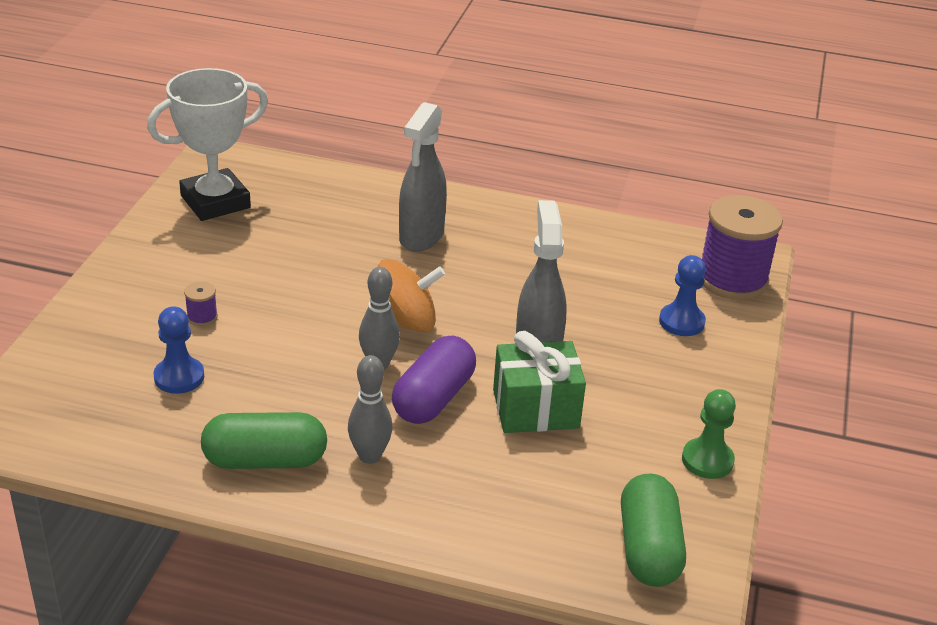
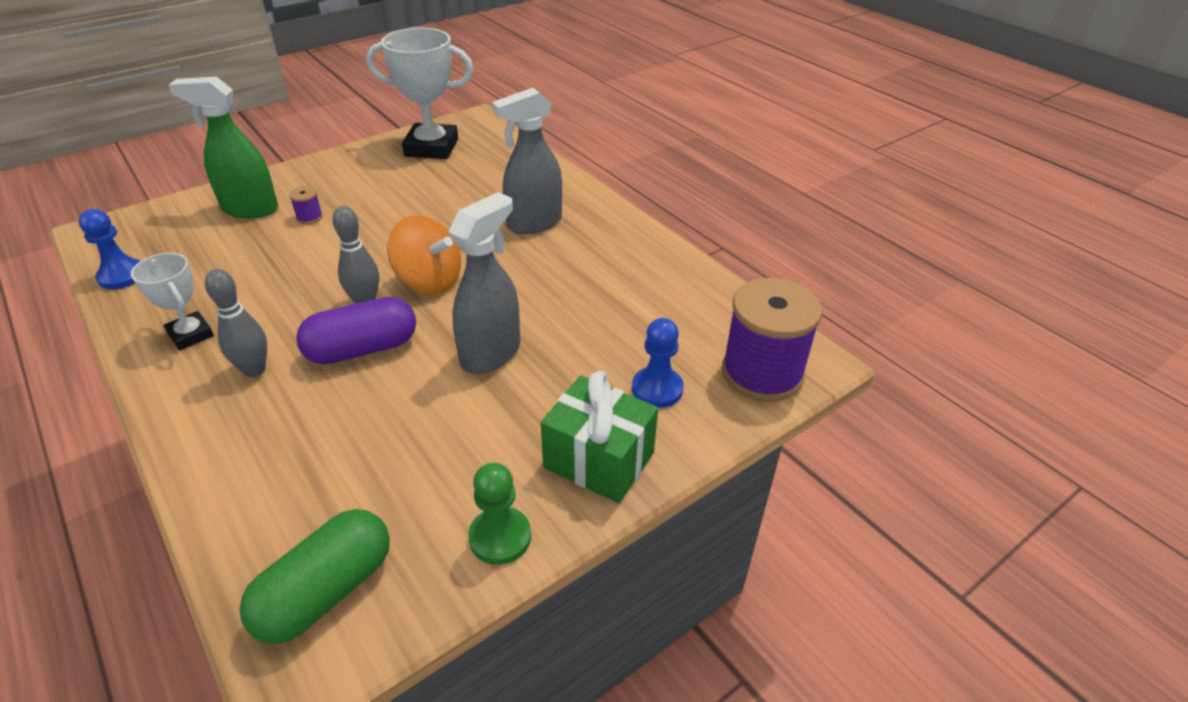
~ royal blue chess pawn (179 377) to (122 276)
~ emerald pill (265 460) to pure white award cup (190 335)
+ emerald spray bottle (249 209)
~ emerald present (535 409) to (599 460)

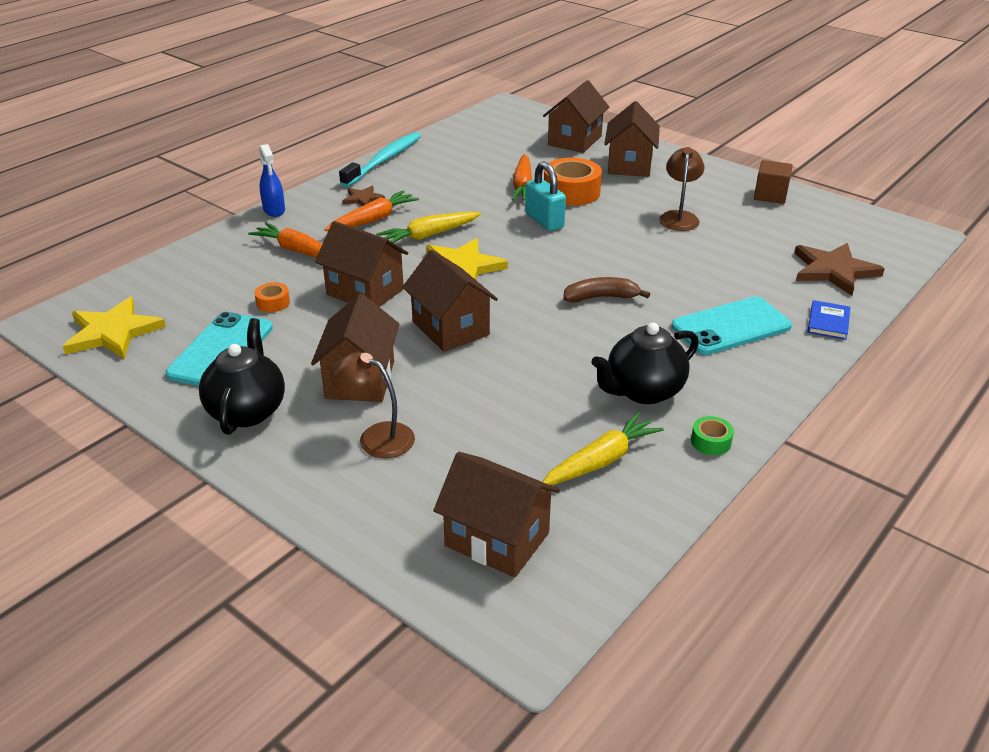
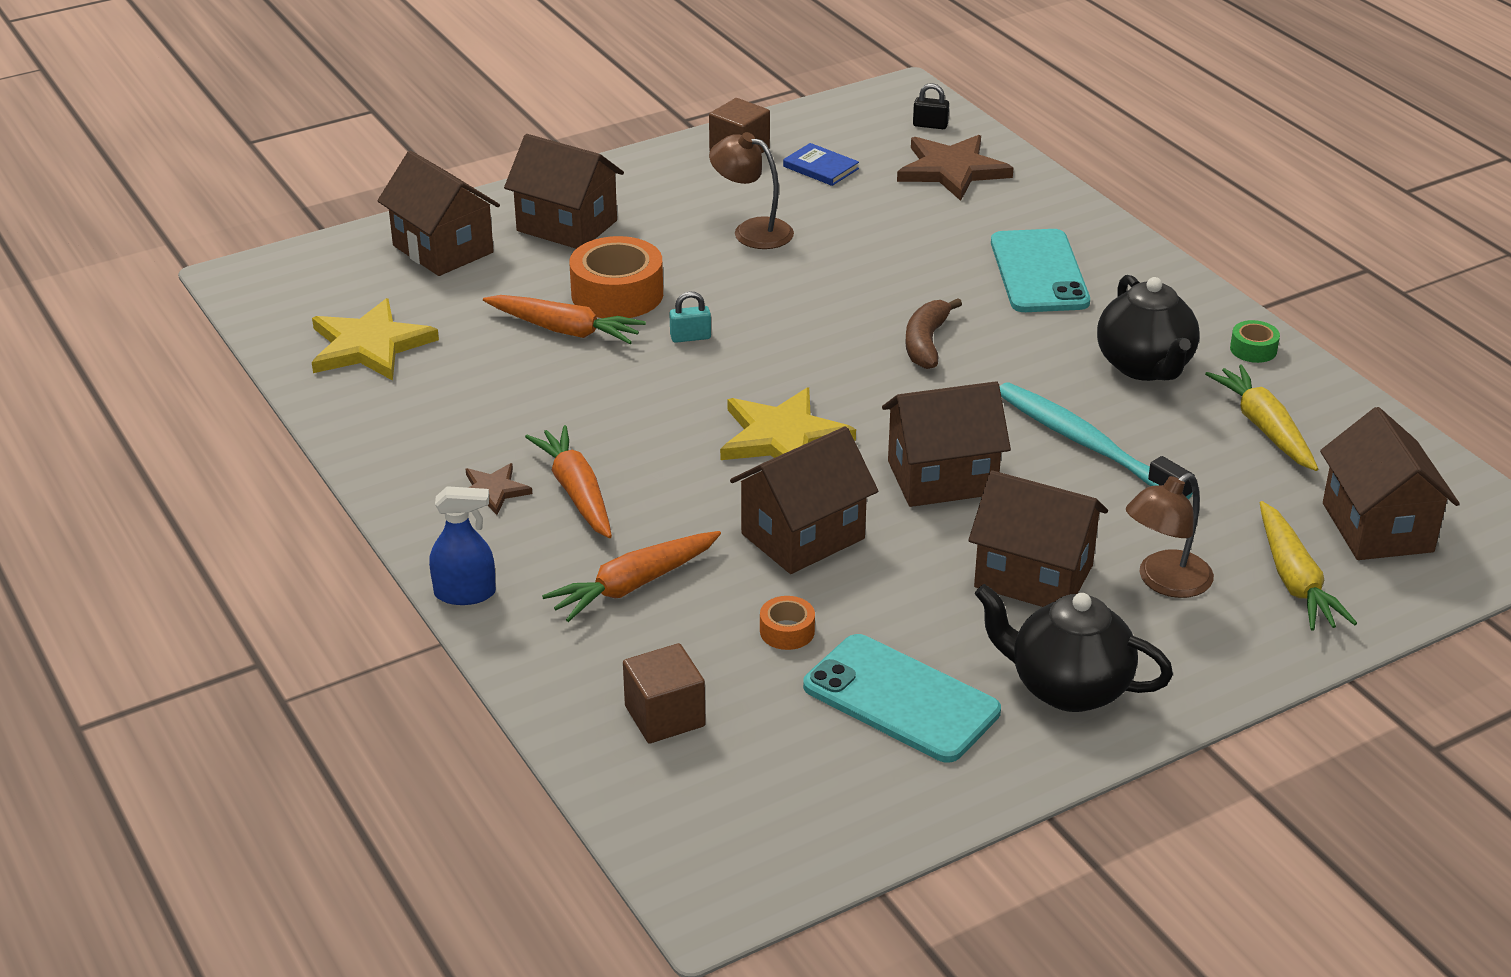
~ bright yellow star shape (113 332) to (369 345)
+ brown solid cube (665 716)
~ turquoise lock (544 221) = (690 337) x0.54
~ royal blue hardback (828 322) to (820 168)
+ black lock (930 125)
~ turquoise dental brush (384 160) to (1086 444)
~ bright yellow carrot (429 235) to (1294 580)
~ brown cottage (497 539) = (1377 527) 60 degrees counterclockwise

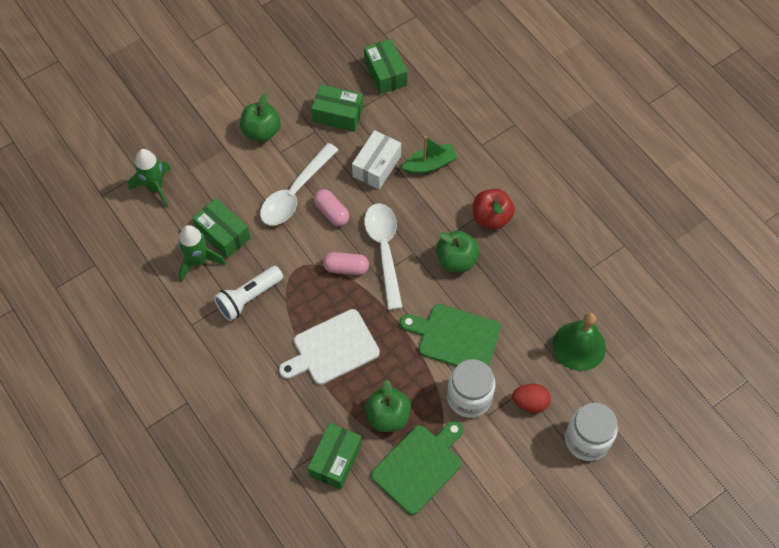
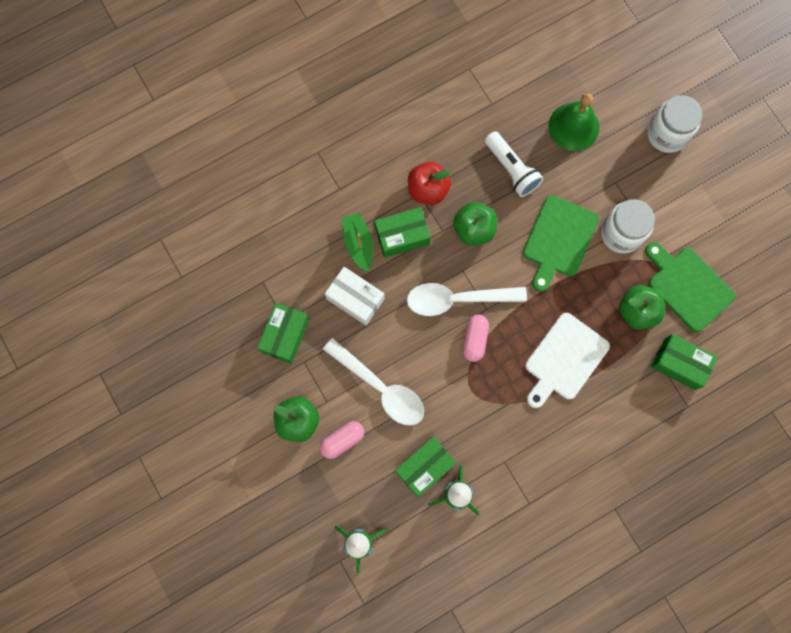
~ rose-pink pill (331 212) to (342 440)
~ emerald box (385 73) to (402 236)
~ pure white torch (248 298) to (511 169)
~ pure white chopping board (332 349) = (564 359) 60 degrees clockwise
- red egg (530 403)

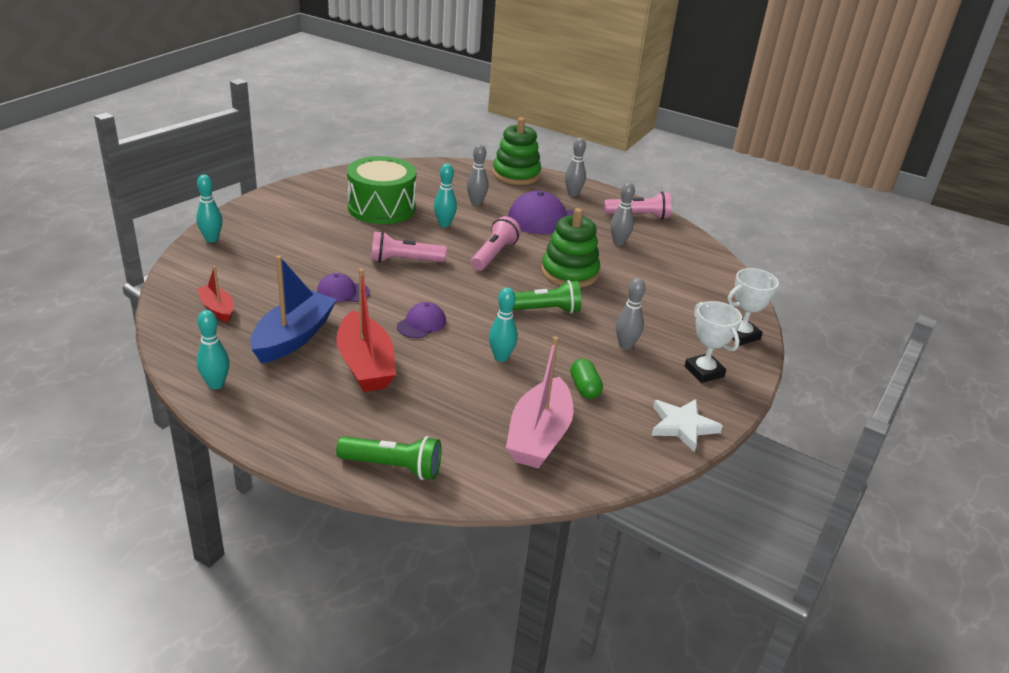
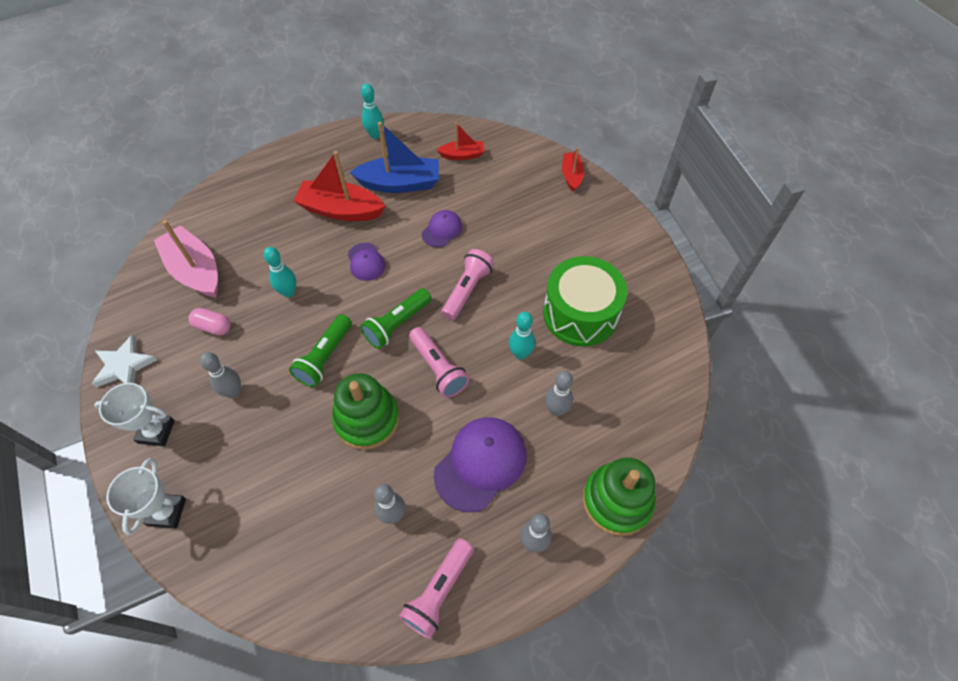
~ emerald pill (584 388) to rose-pink pill (213 327)
~ royal blue sailboat (293 337) = (400 183) 60 degrees counterclockwise
~ emerald torch (393 467) to (397 324)
~ turquoise tenpin (211 239) to red sailboat (571 176)

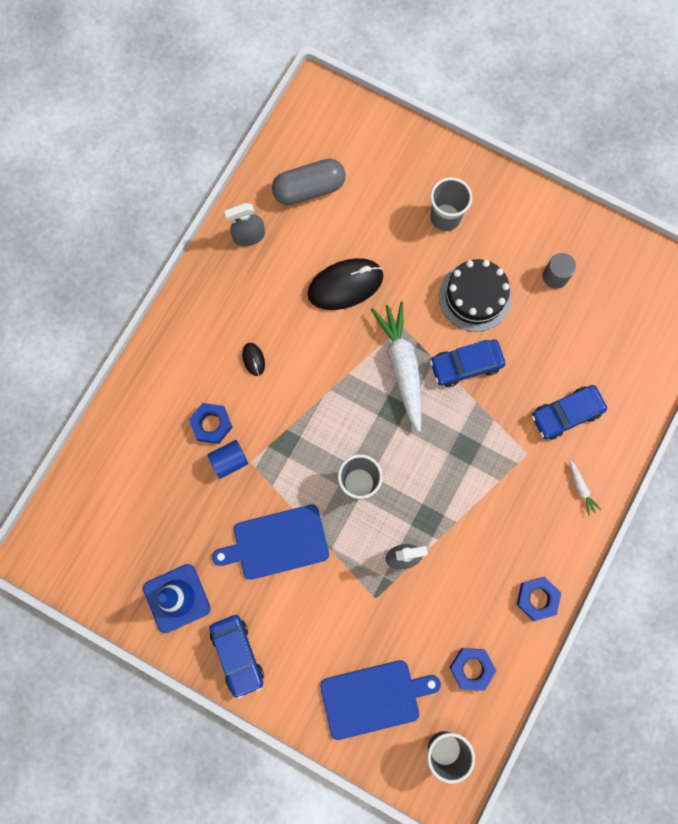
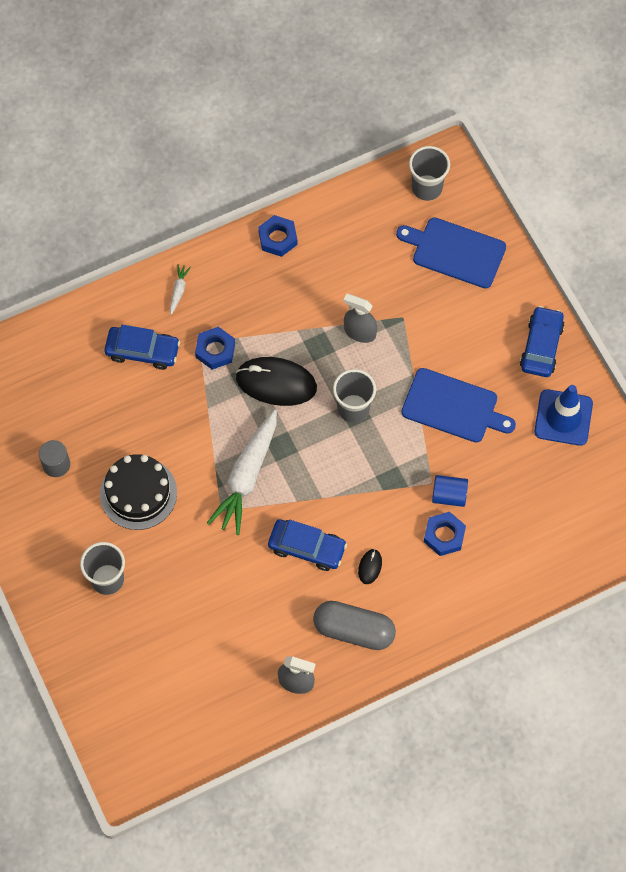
~ royal blue hexagon nut (471 668) to (215 350)
~ black mouse (345 285) to (276 383)
~ royal blue car (466 365) to (307 548)
~ grey pill (309 189) to (354 630)

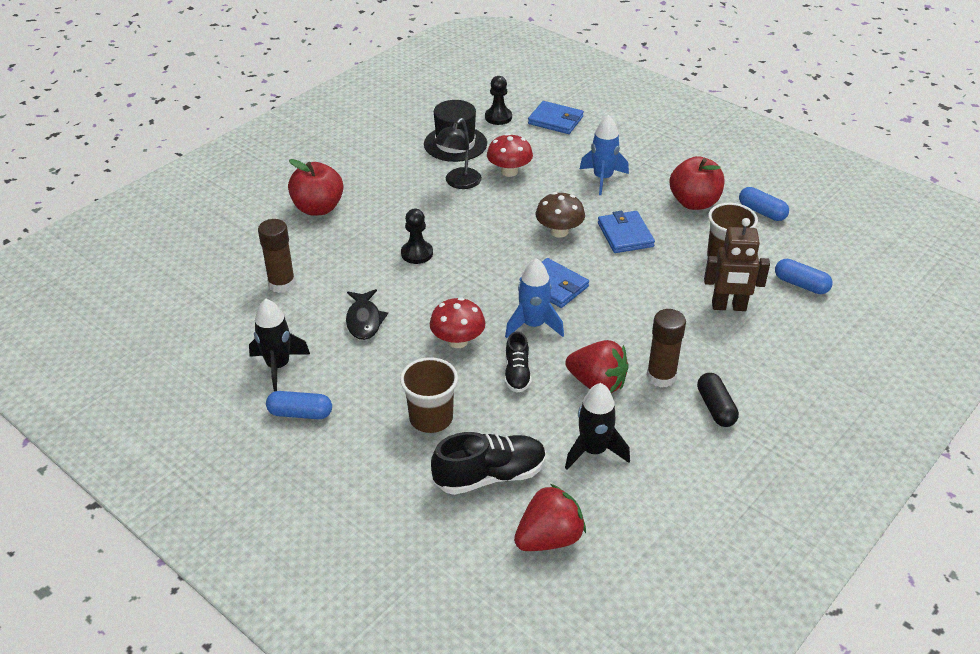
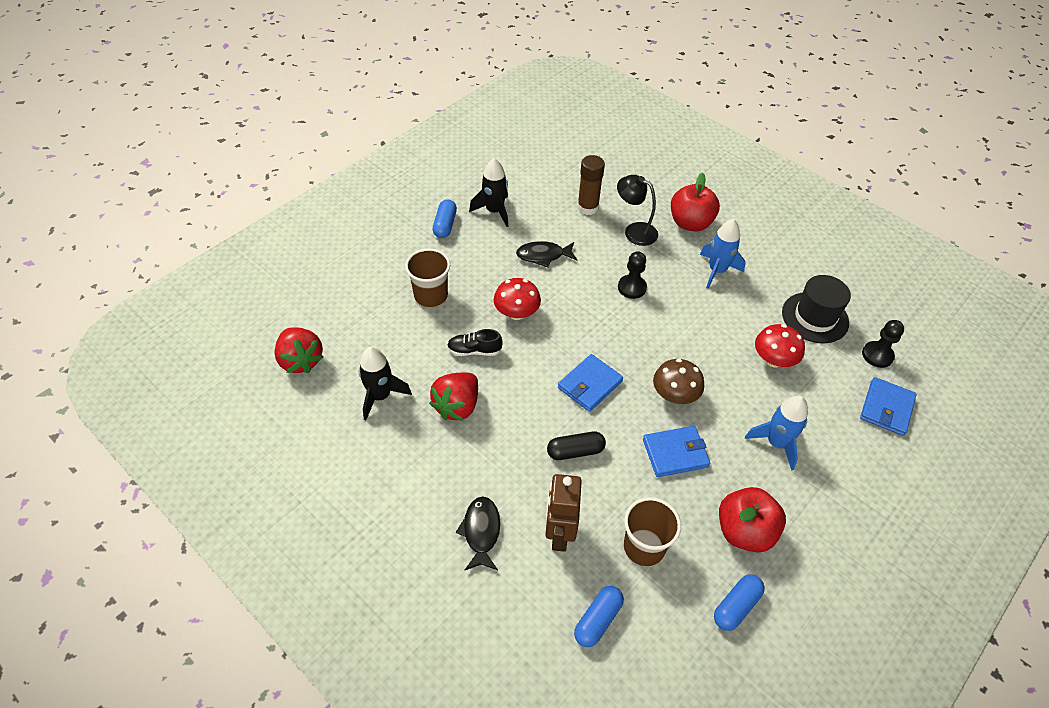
+ black fish (481 532)
~ black pill (715 408) to (575 451)
~ black desk lamp (459 183) to (634 231)
~ royal blue toy rocket (533 325) to (717 271)
- black sneaker (490 476)
- brown stick of glue (661 377)

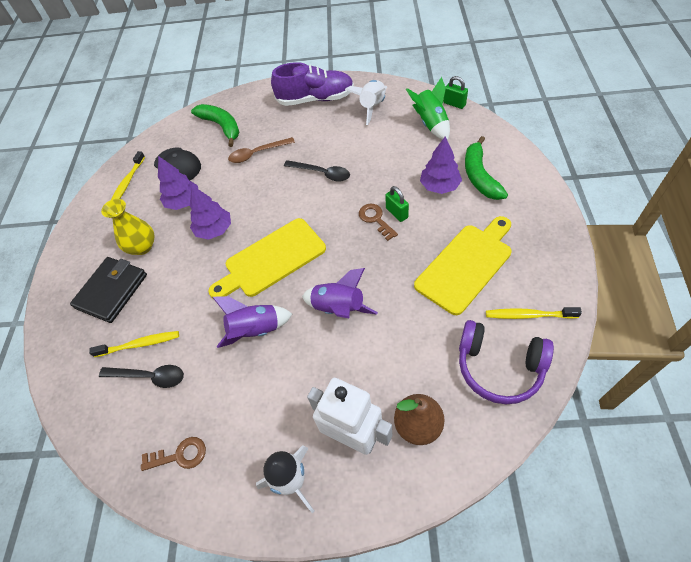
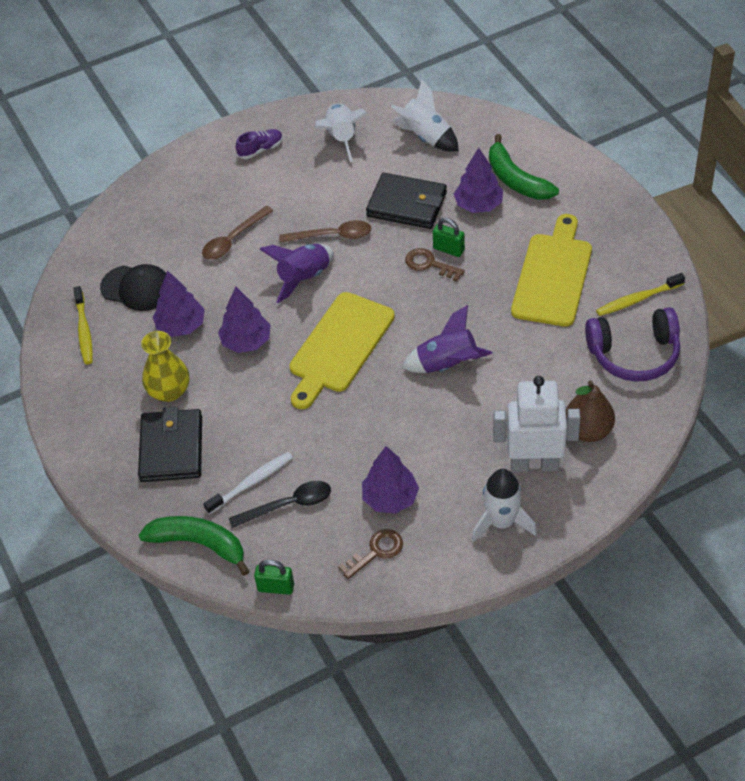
~ emerald toy banana (221 126) to (199 544)
~ bright yellow dental brush (139 344) to pure white dental brush (251 483)
~ purple sneaker (315 99) = (260 149) x0.47
~ emerald lock (454 104) to (276 587)
~ purple toy rocket (255 330) to (304 278)
~ black tablespoon (322 173) to brown tablespoon (332 236)
+ purple tree (390 498)
+ black wallet (407 204)
~ emerald toy rocket (430 124) to pure white toy rocket (426 137)

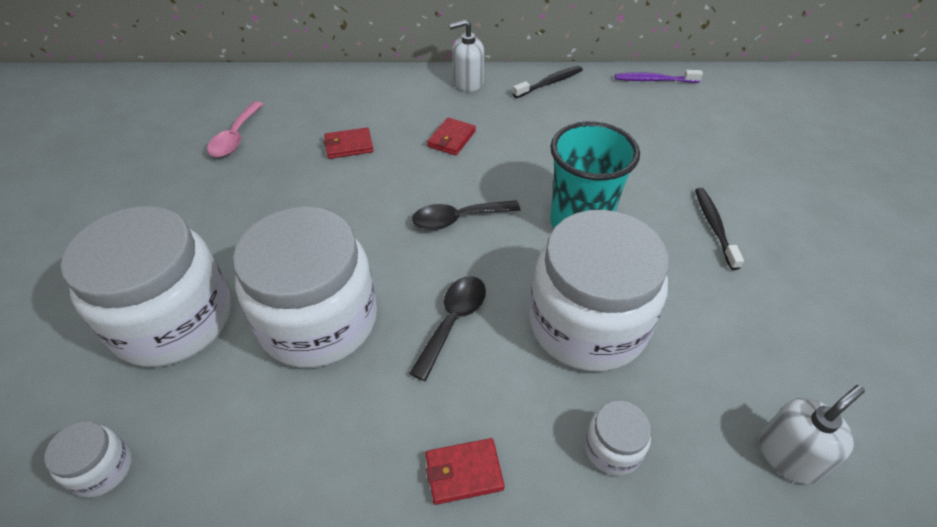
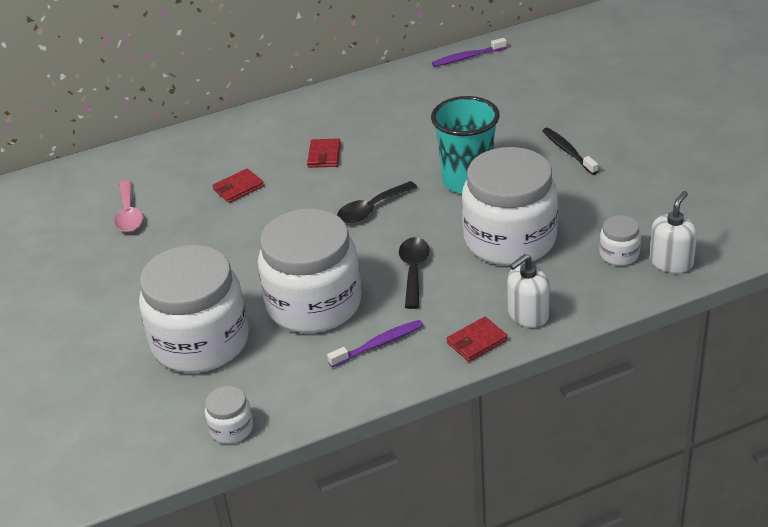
+ purple dental brush (378 344)
~ pure white soap dispenser (468 82) to (528 315)
~ pure white jar (612 448) to (619 254)
- black dental brush (549 83)

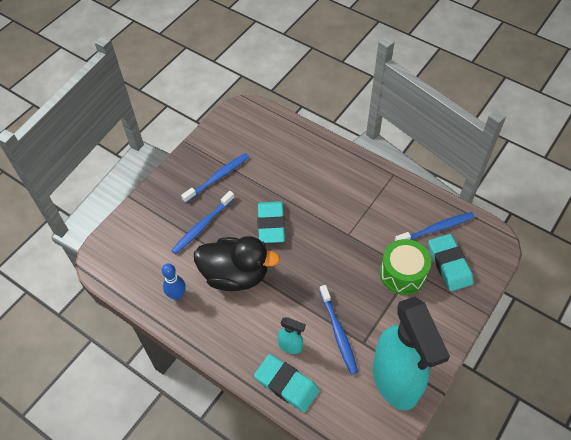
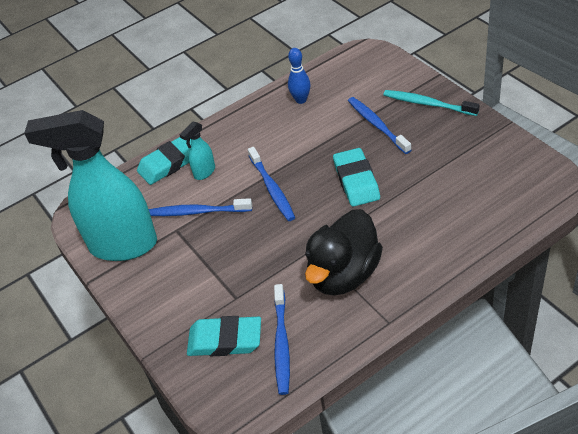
~ royal blue dental brush (218 177) to (272 189)
~ black duck (235 275) to (343 274)
~ turquoise gum eraser (271 224) = (356 181) 60 degrees clockwise
+ turquoise dental brush (427 104)
- emerald snare drum (403 274)

